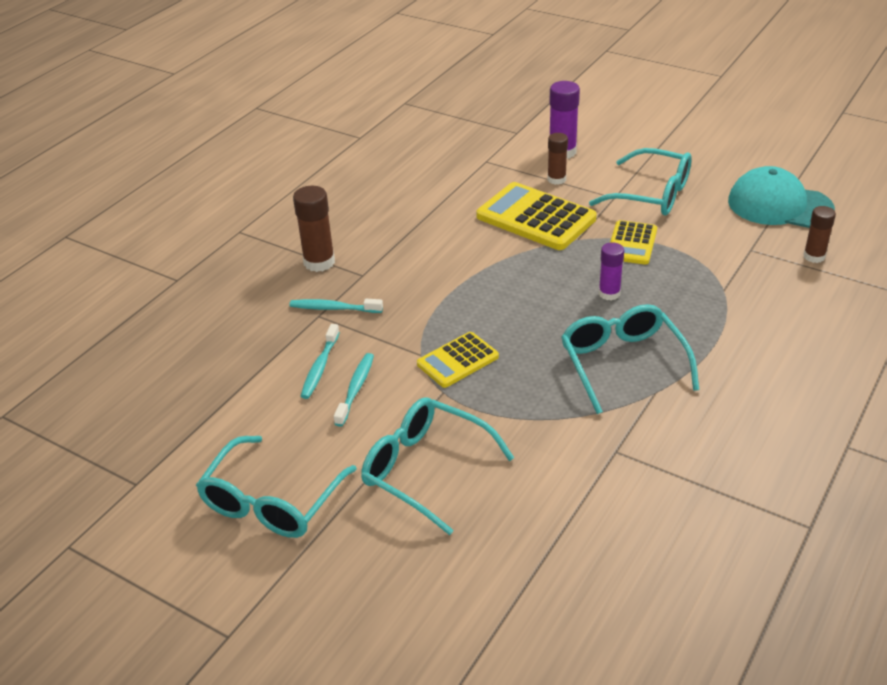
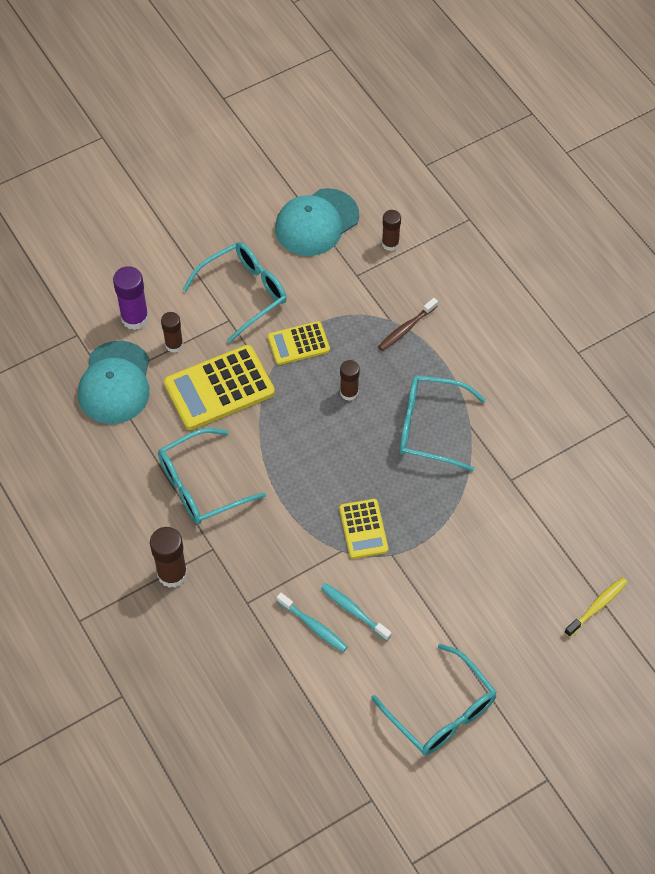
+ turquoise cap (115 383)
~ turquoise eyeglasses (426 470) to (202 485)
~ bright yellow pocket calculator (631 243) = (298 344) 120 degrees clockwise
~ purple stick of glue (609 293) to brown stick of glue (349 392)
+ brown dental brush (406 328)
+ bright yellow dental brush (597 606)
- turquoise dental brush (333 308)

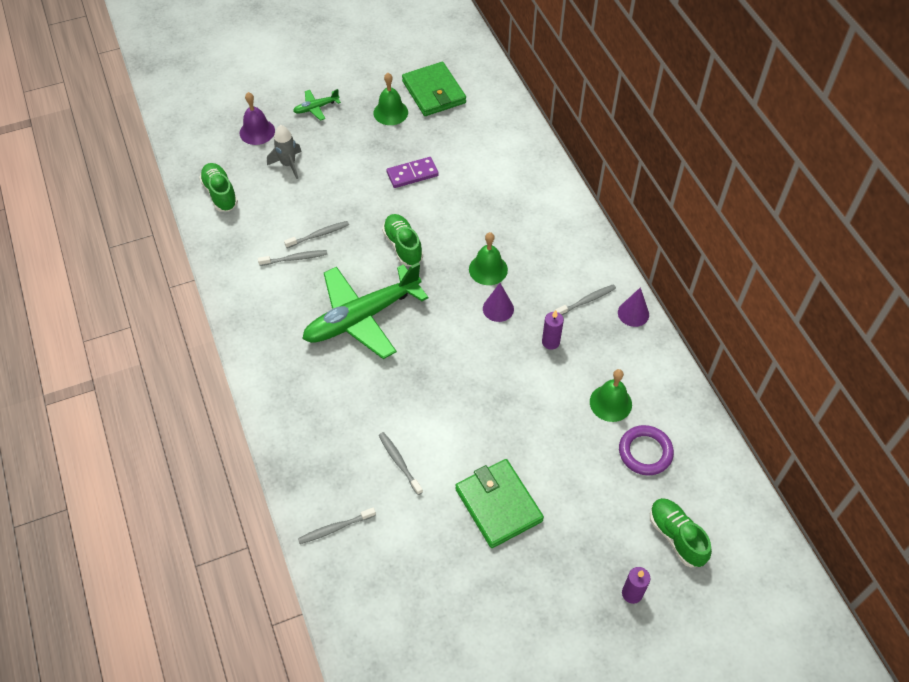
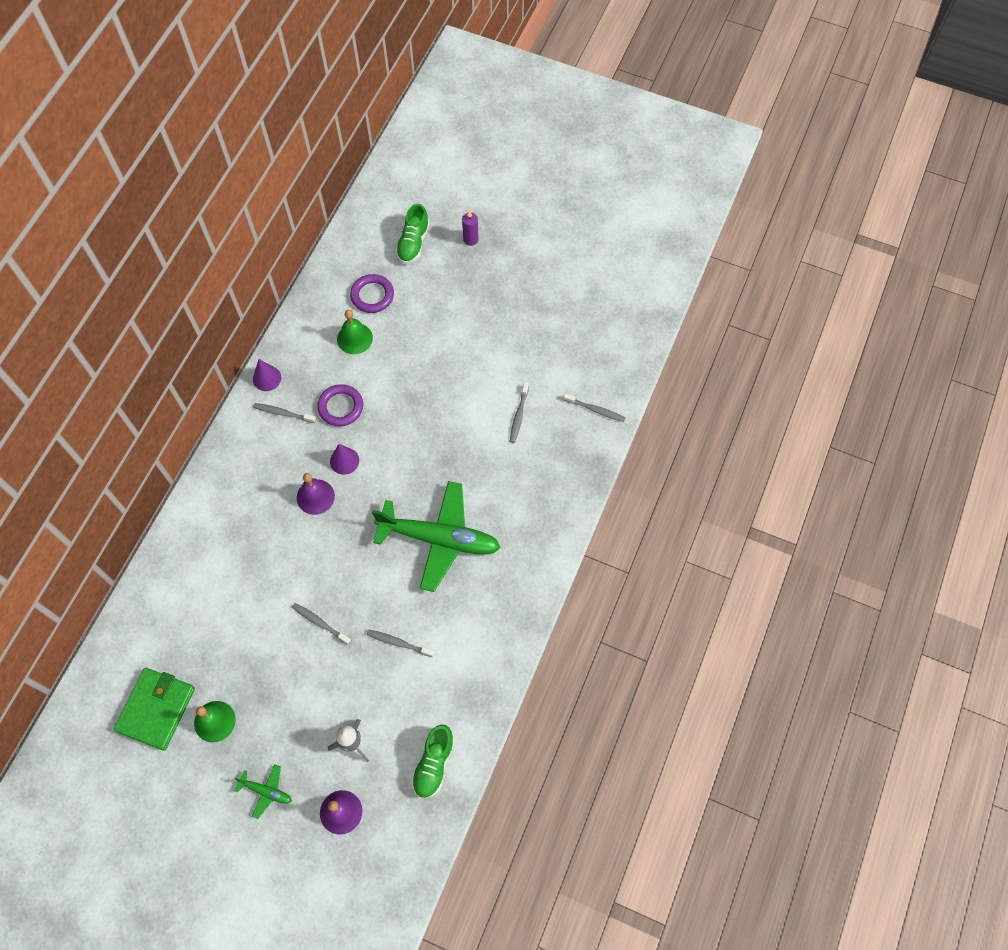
~ grey dental brush (295 258) to (320 623)
~ emerald school bell (488 269) to purple school bell (315 496)
~ purple candle (550 342) to purple hoop (341 407)
- emerald sneaker (403 246)
- purple domino piece (412 174)
- emerald wallet (498 505)

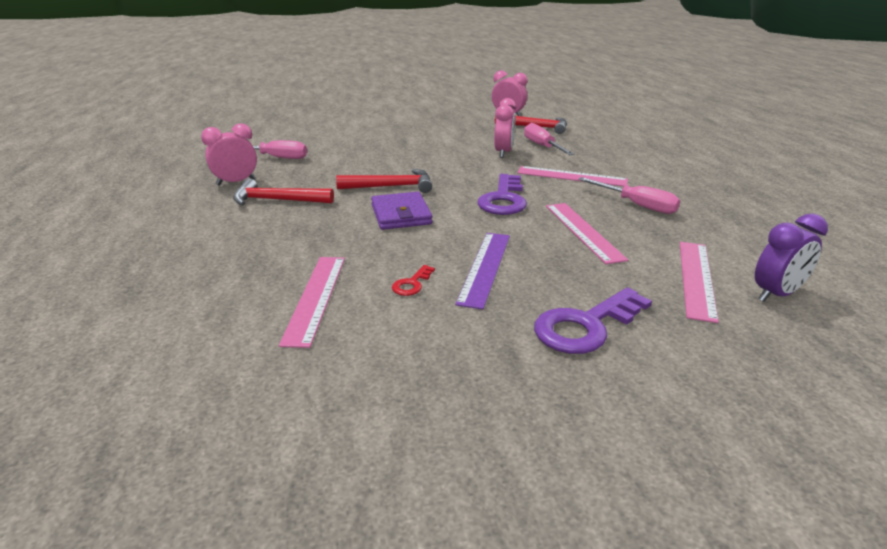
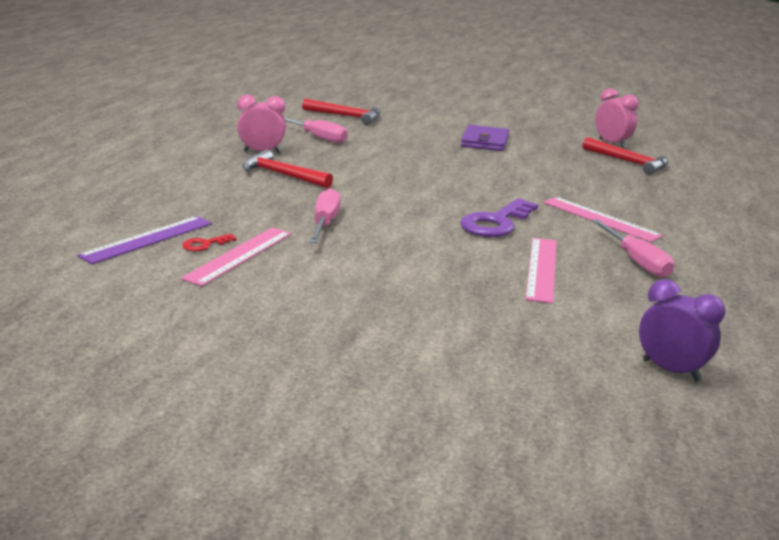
~ purple ruler (485 267) to (147 239)
~ red latchkey (412 284) to (205 244)
~ red carpenter's hammer (391 186) to (346 116)
~ rose-pink hand screwdriver (542 146) to (324 223)
~ purple wallet (401 214) to (485 142)
~ purple bedside clock (776 294) = (671 370) 135 degrees counterclockwise
- rose-pink bedside clock (503 153)
- purple latchkey (586 326)
- rose-pink ruler (696 278)

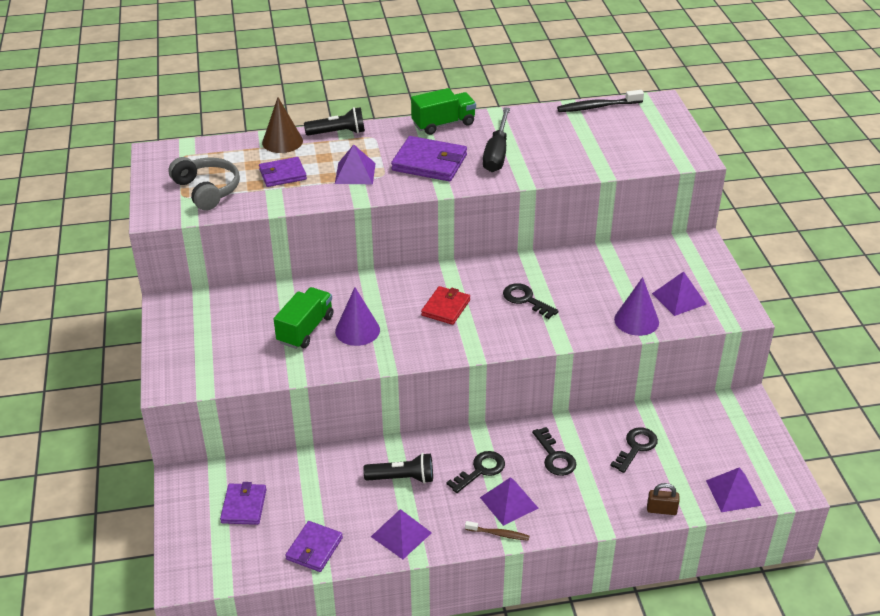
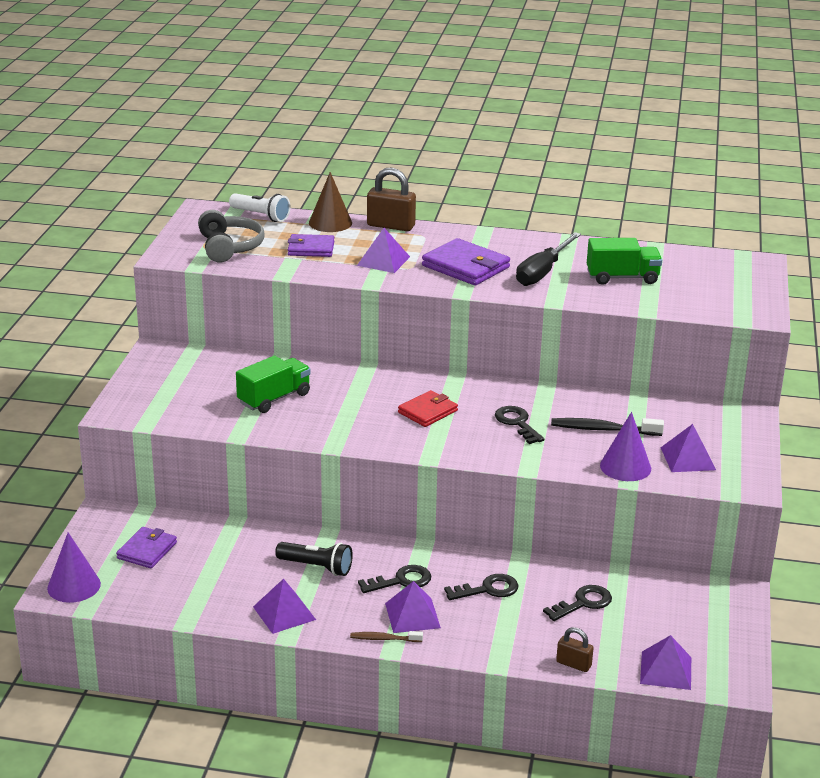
~ purple cone (357 330) to (74 586)
+ pure white torch (261 216)
~ brown dental brush (499 534) = (384 639) 150 degrees clockwise
~ black torch (338 133) to brown lock (391 226)
~ black latchkey (555 457) = (488 589) 105 degrees counterclockwise
~ black dental brush (597 107) to (603 429)
~ emerald lorry (443 124) to (622 278)
- purple wallet (314 548)

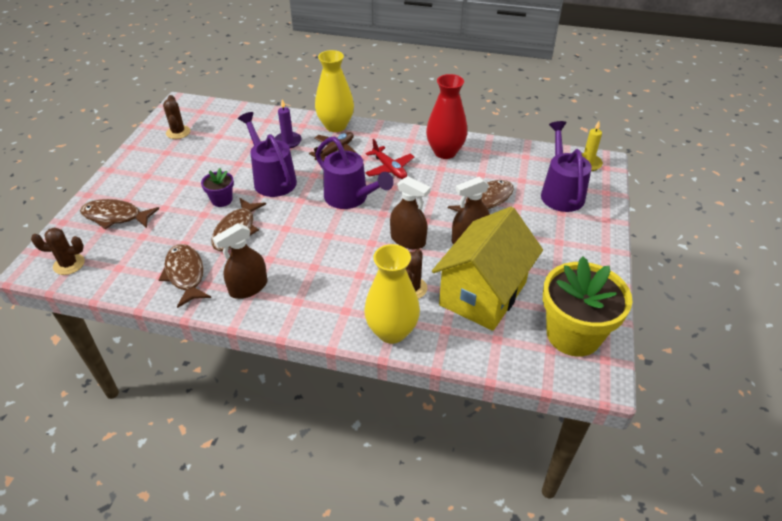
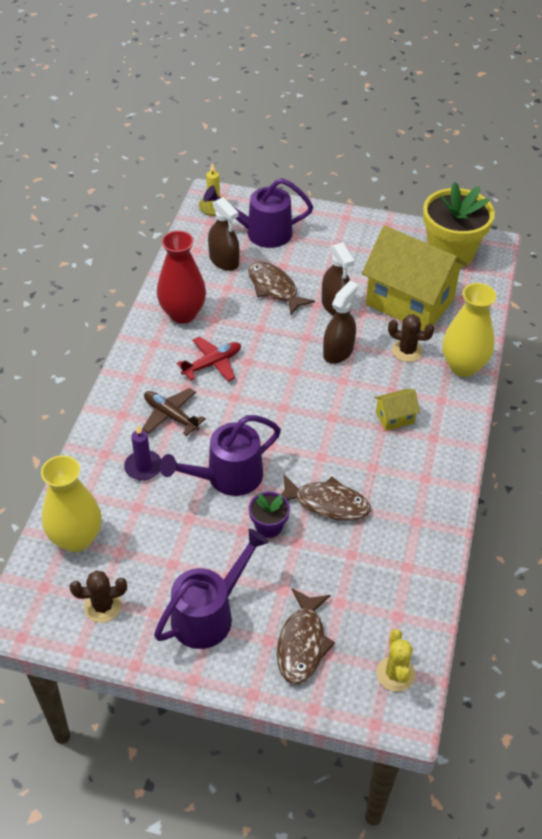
~ bright yellow vase (336 126) to (76 538)
~ purple watering can (351 198) to (209 613)
~ brown spray bottle (248 287) to (224 260)
+ bright yellow cottage (395 418)
~ brown cactus (69 264) to bright yellow cactus (395 674)
- brown fish (185 274)

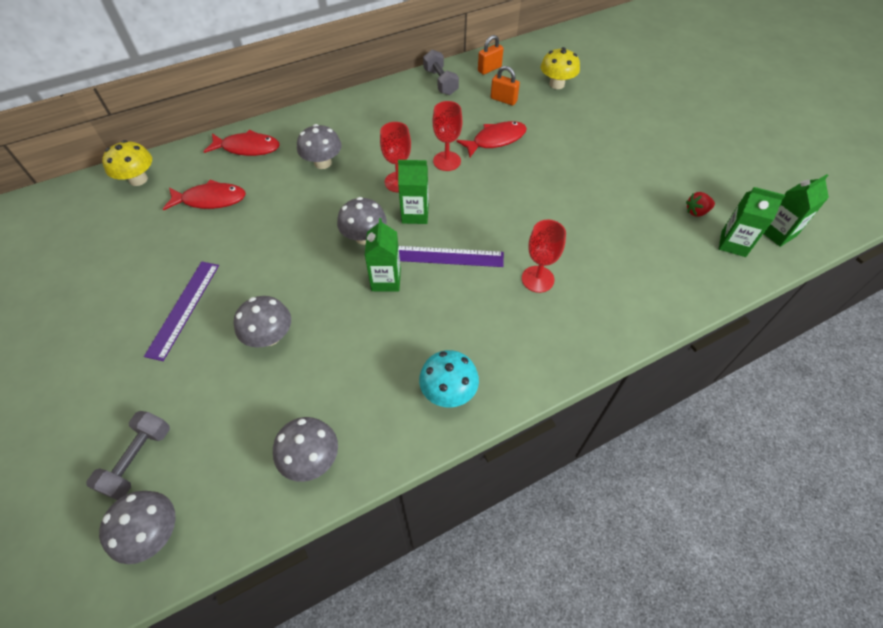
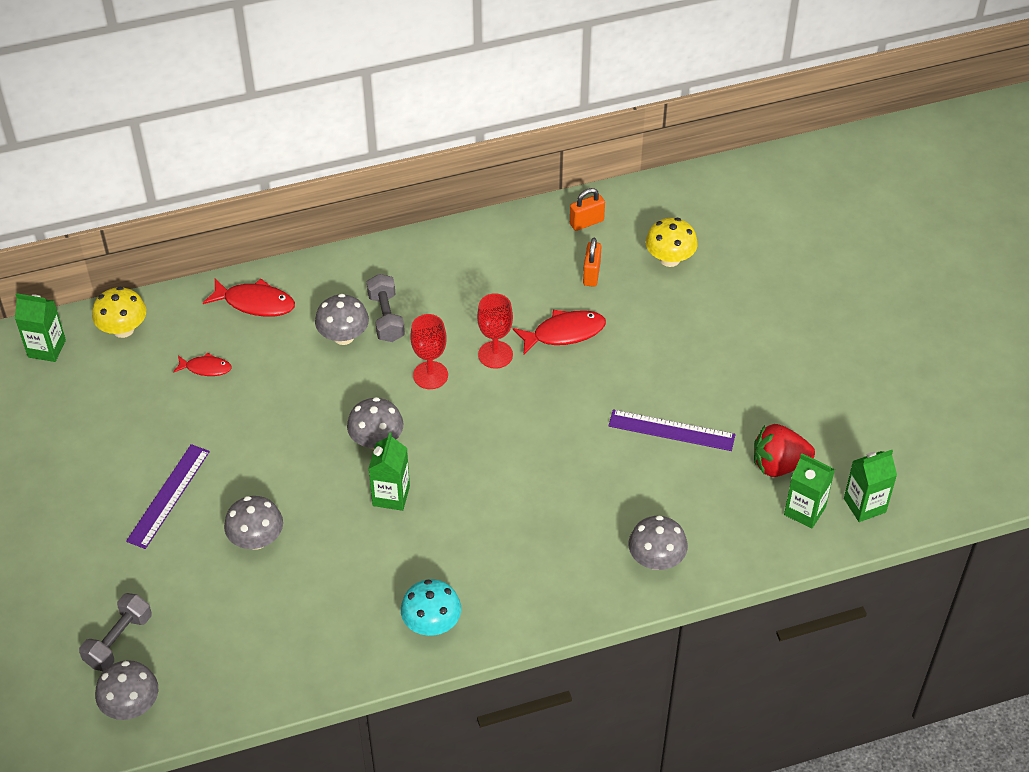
~ emerald milk carton (415 214) to (46 348)
~ red fish (210 200) = (206 368) x0.61
~ grey free weight (440 82) to (386 317)
~ orange lock (503 100) = (591 274) 60 degrees clockwise
~ purple ruler (448 256) to (671 430)
~ grey toadstool (311 459) to (656 560)
~ red strawberry (696 212) = (778 465) x1.79
- red goblet (537 279)

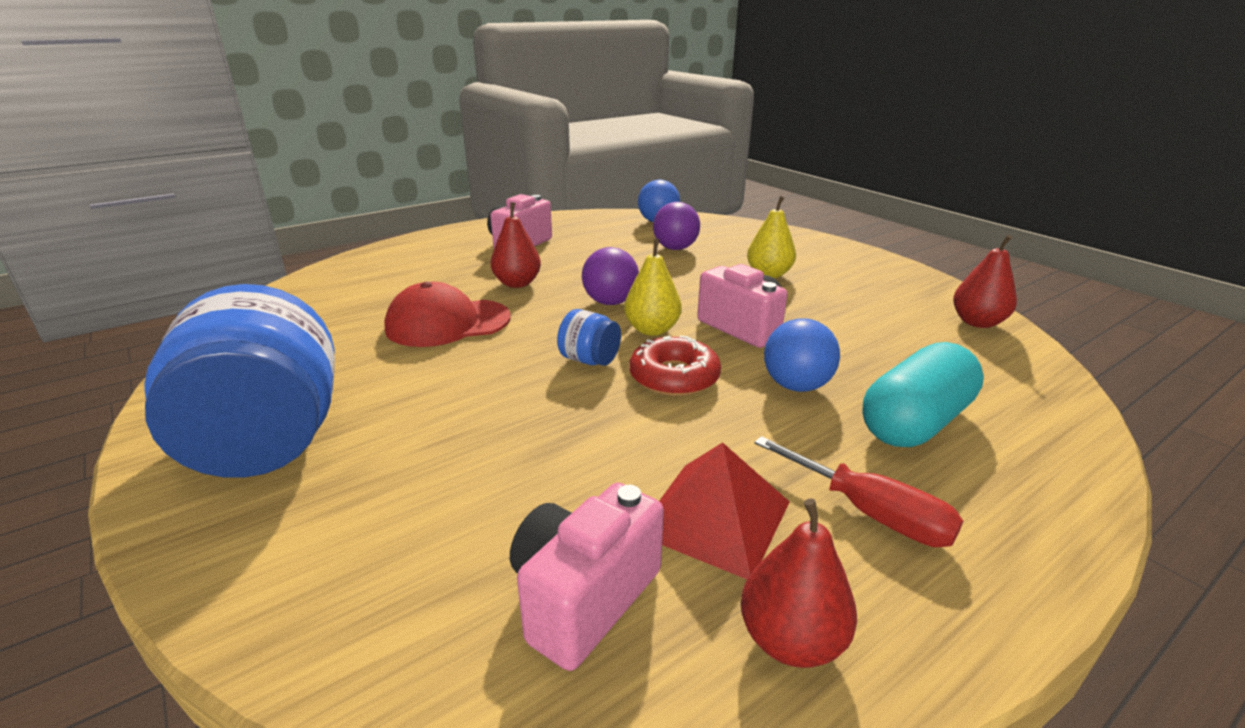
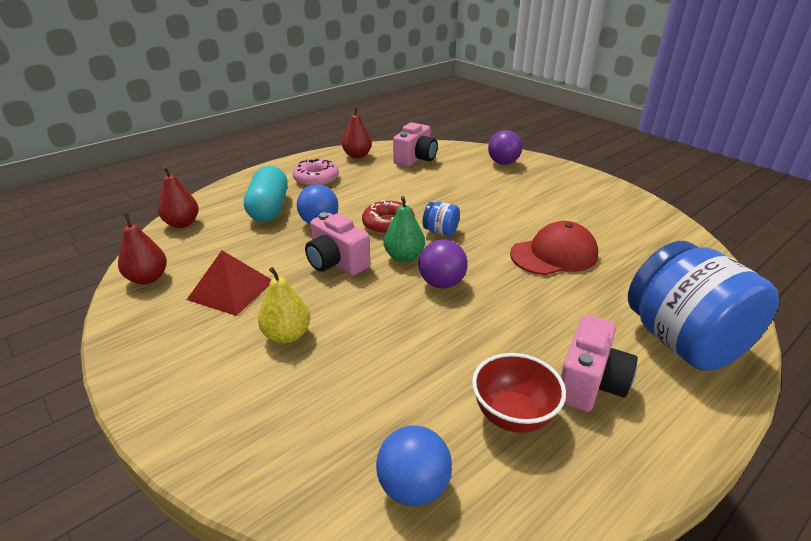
~ red toy pear (517 283) to (182 223)
~ red solid pyramid (714 517) to (231 290)
~ turquoise pill (915 422) = (269 208) 45 degrees counterclockwise
~ red hand screwdriver (870 513) to rose-pink doughnut (316 179)
~ bright yellow toy pear (652 330) to emerald toy pear (404 257)
+ red serving bowl (513 415)
~ purple play ball (675 248) to (503 163)
~ royal blue jar (268 441) to (683 342)

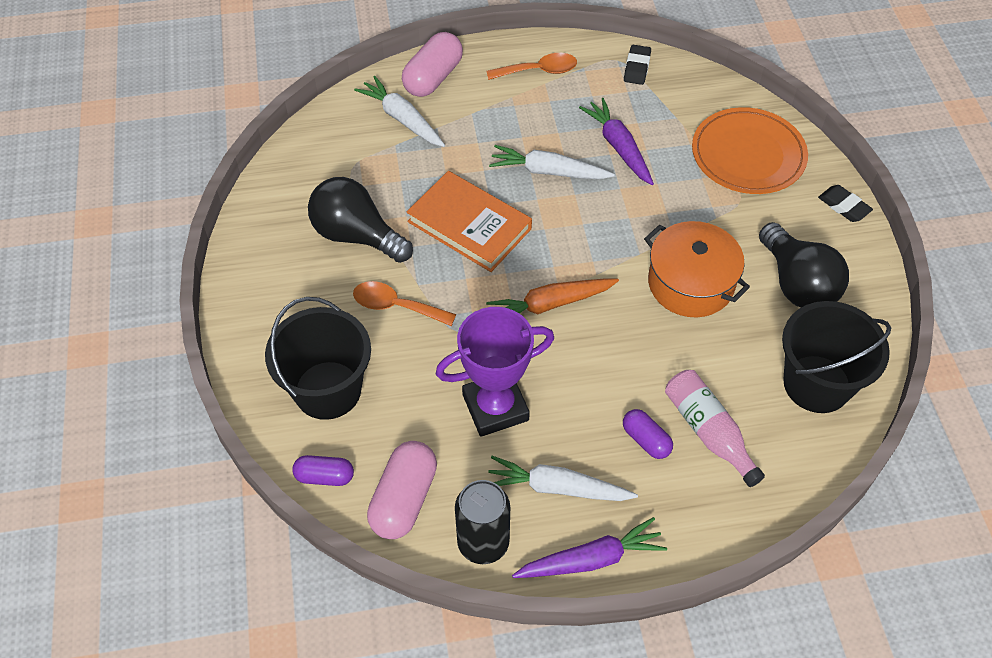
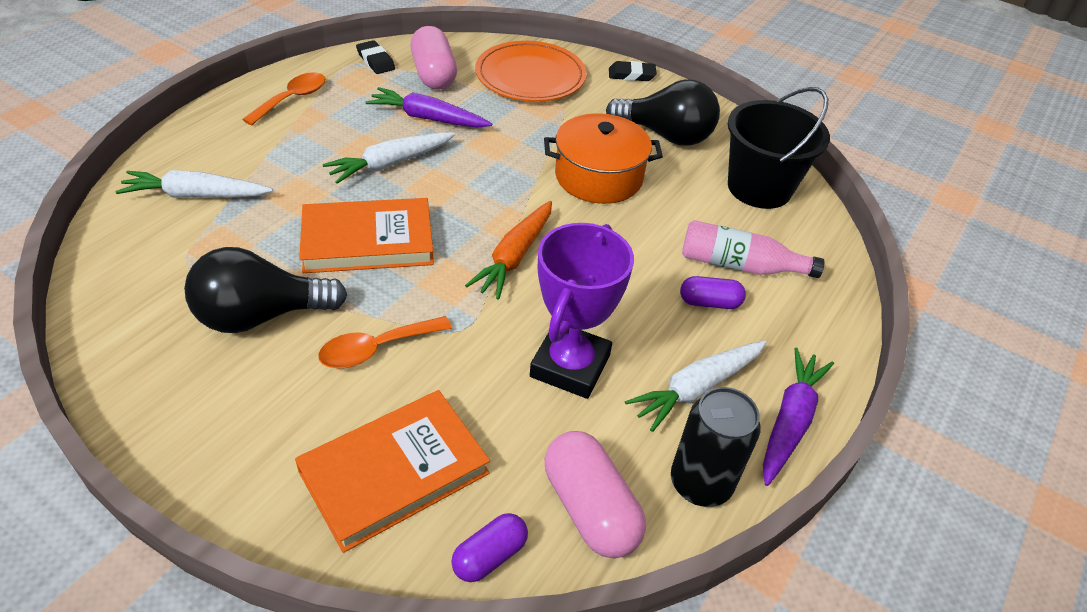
~ black sand bucket (328 390) to orange hardback (394 472)
~ rose-pink pill (433 78) to (434 74)

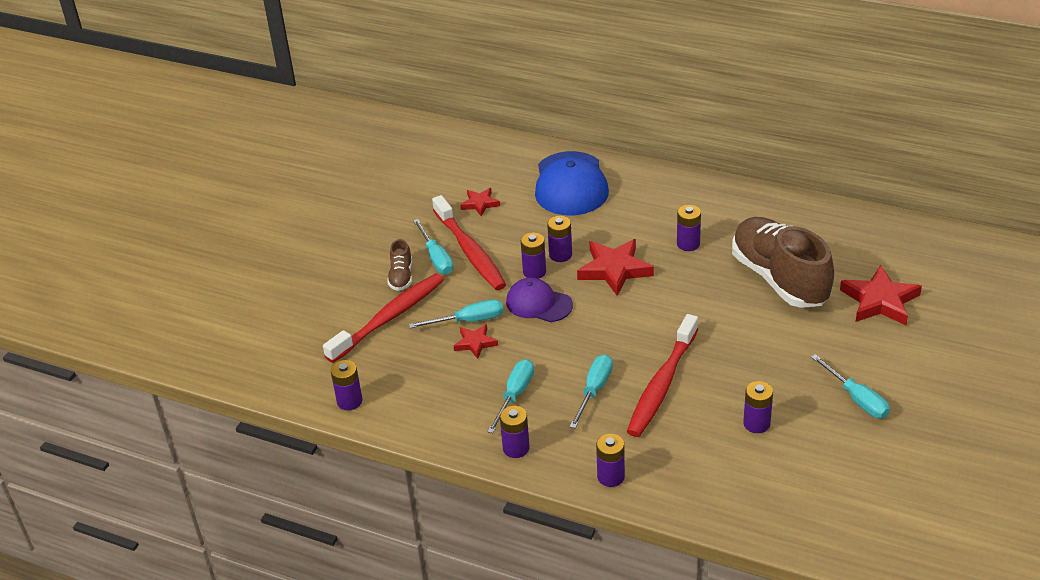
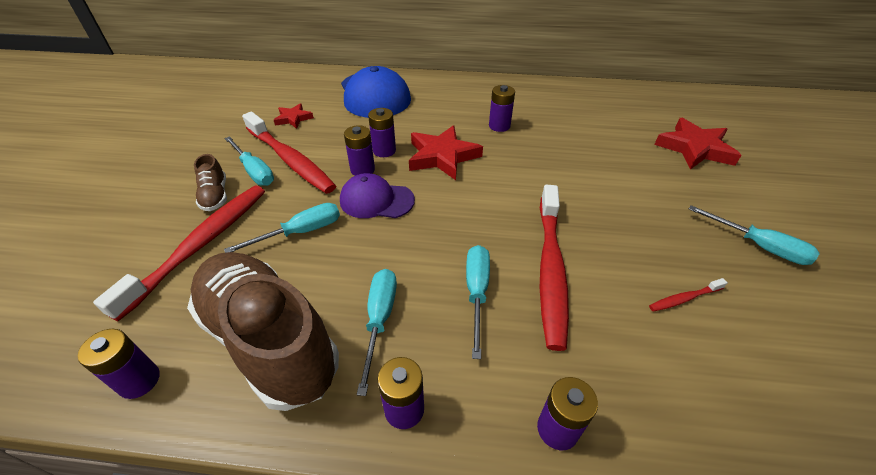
~ brown sneaker (779 279) to (269 340)
~ purple power cell (756 424) to red dental brush (684 298)
- red star shape (475 343)

